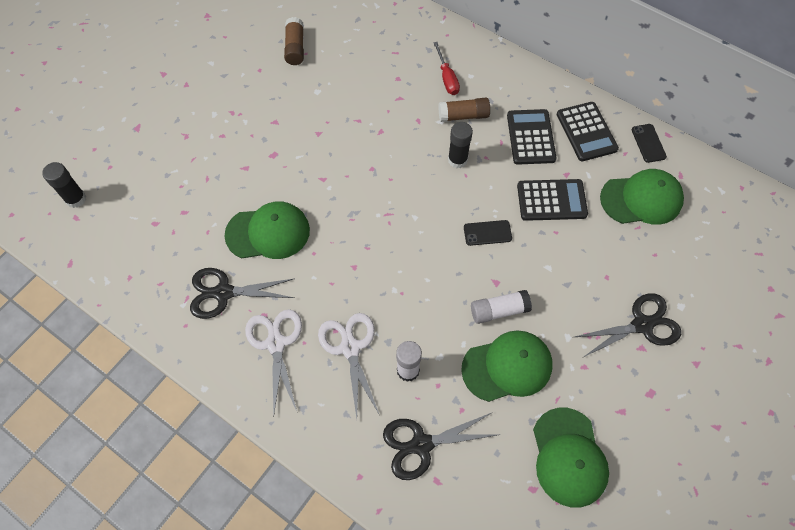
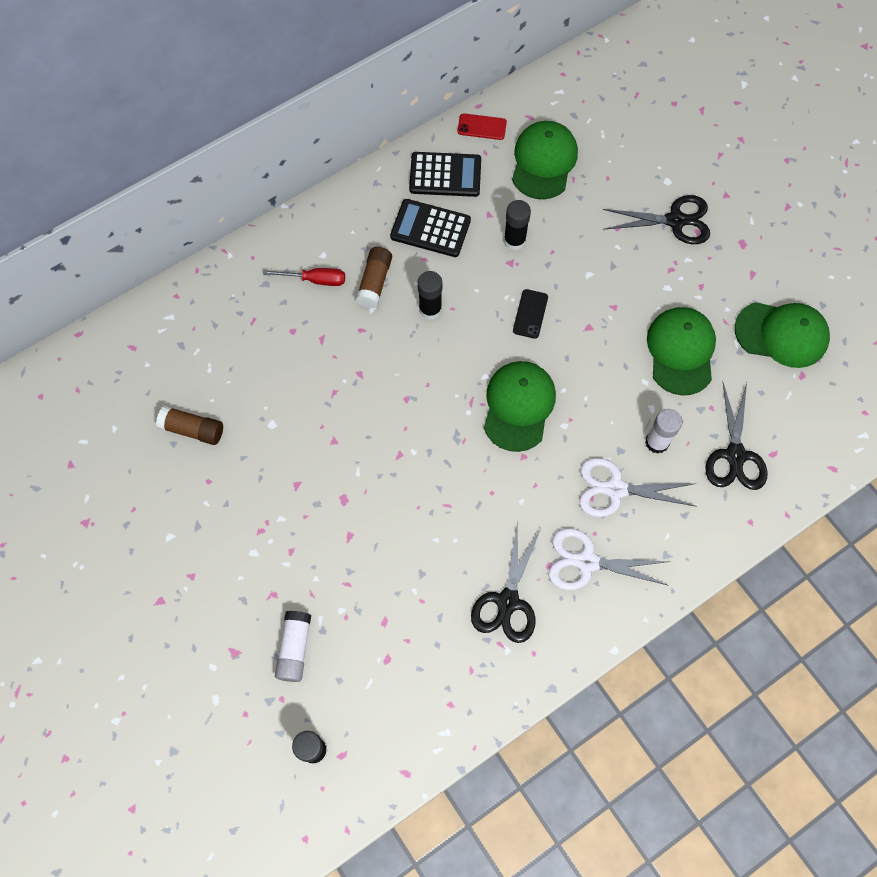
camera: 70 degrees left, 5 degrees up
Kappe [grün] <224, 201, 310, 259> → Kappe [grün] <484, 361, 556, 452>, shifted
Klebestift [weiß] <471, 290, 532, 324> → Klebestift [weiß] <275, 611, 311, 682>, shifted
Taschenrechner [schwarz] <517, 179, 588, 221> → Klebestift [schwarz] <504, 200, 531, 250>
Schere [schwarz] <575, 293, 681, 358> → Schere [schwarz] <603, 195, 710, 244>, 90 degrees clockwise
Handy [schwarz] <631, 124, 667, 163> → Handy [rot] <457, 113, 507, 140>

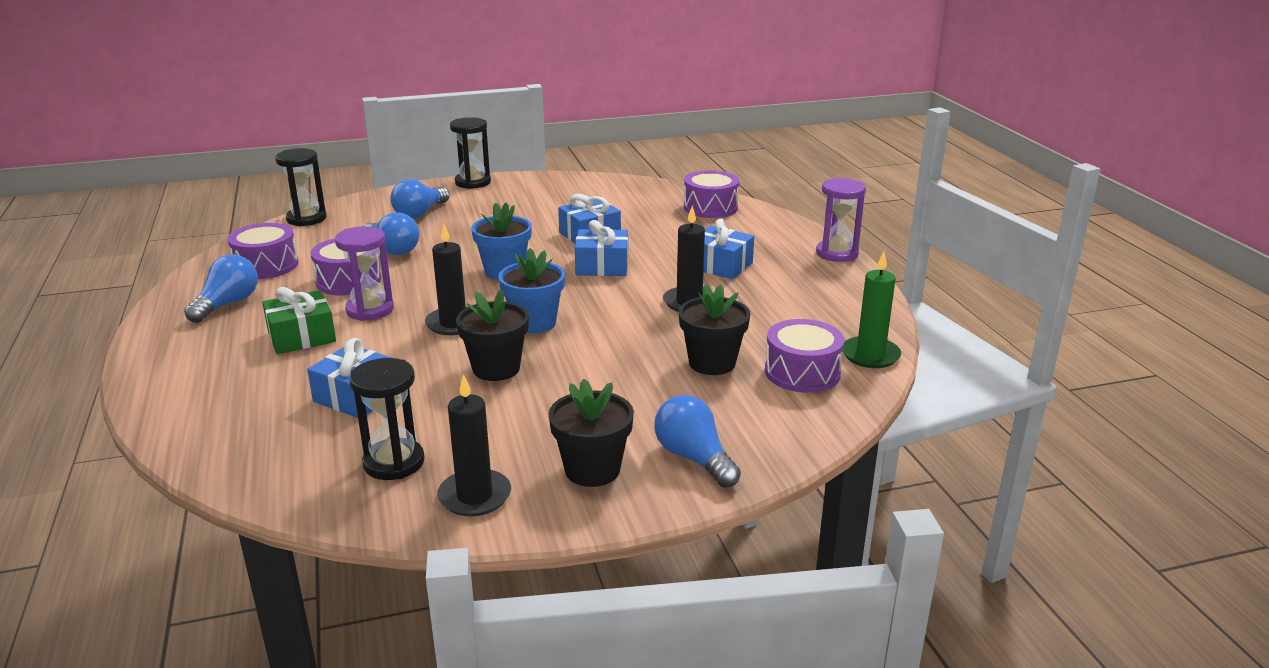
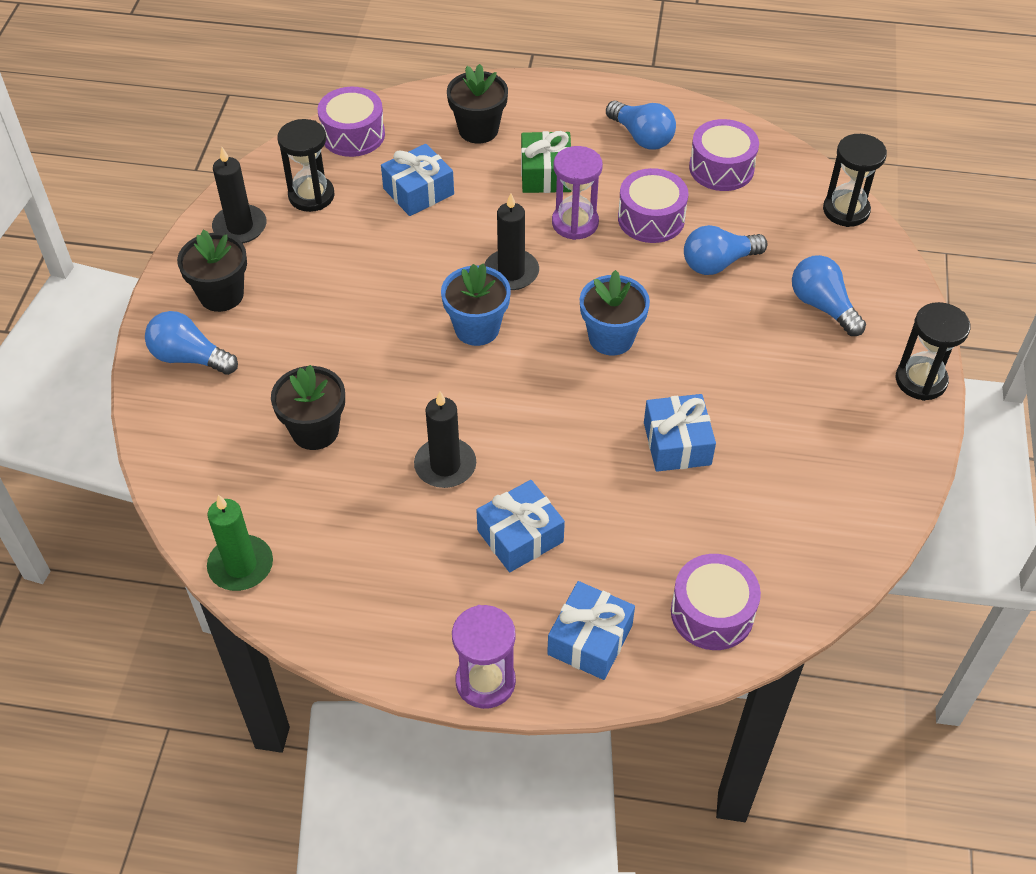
camera: 115 degrees right, 25 degrees up
Blumentopf [schwarz] <456, 289, 529, 381> → Blumentopf [schwarz] <447, 64, 508, 143>, shifted
Geschenk [blau] <575, 220, 628, 276> → Geschenk [blau] <547, 581, 635, 680>, shifted
Glühbirne [blau] <654, 395, 741, 488> → Glühbirne [blau] <145, 311, 238, 375>, 150 degrees counterclockwise
Trommel [lila] <765, 319, 845, 393> → Trommel [lila] <317, 87, 385, 157>, shifted

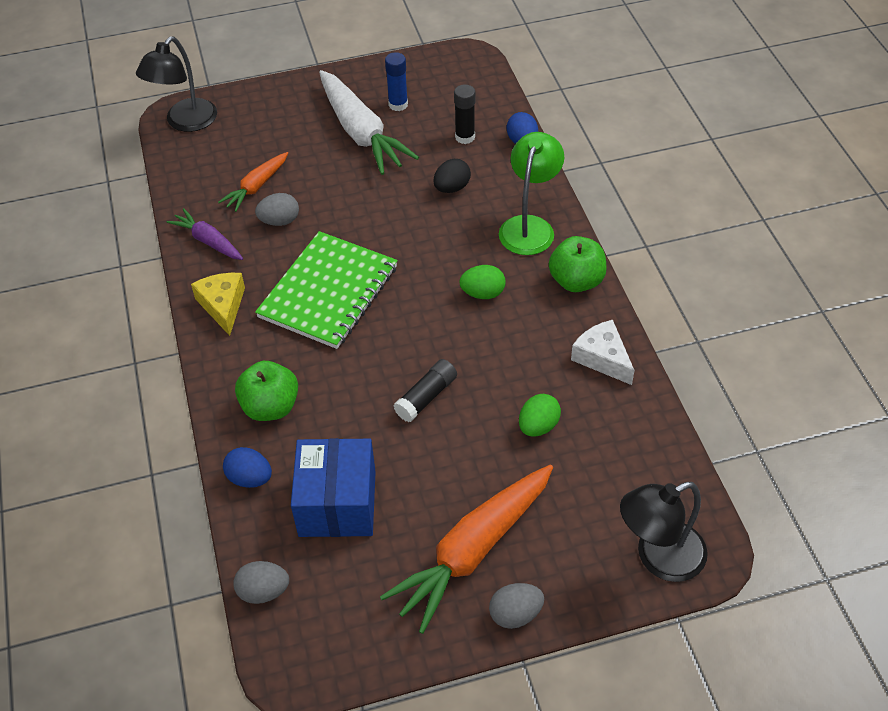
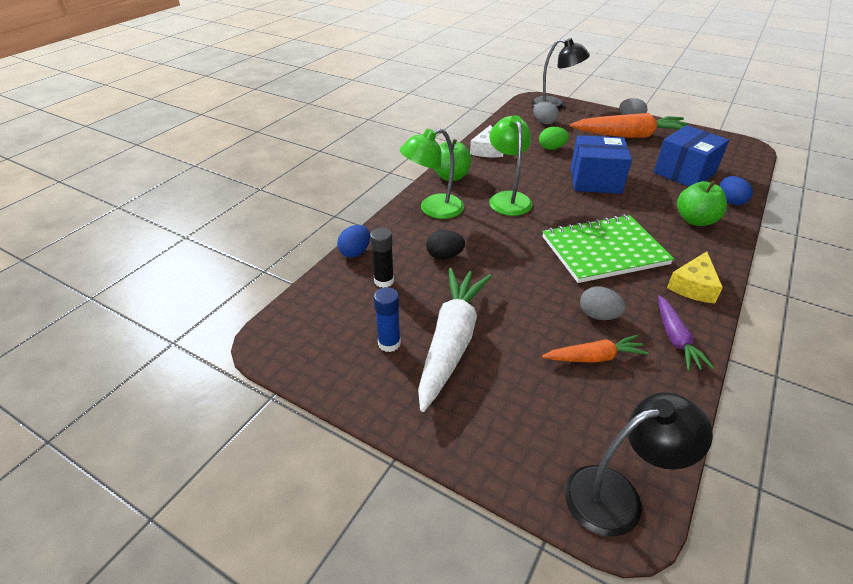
camera: 135 degrees left, 10 degrees down
Ei [grau] <233, 561, 289, 604> → Ei [grau] <533, 102, 559, 124>, shifted
Klebestift [schwarz] <394, 359, 457, 422> → Schachtel [blau] <571, 135, 632, 194>
Ei [grün] <459, 265, 505, 299> → Lampe [grün] <489, 115, 533, 216>

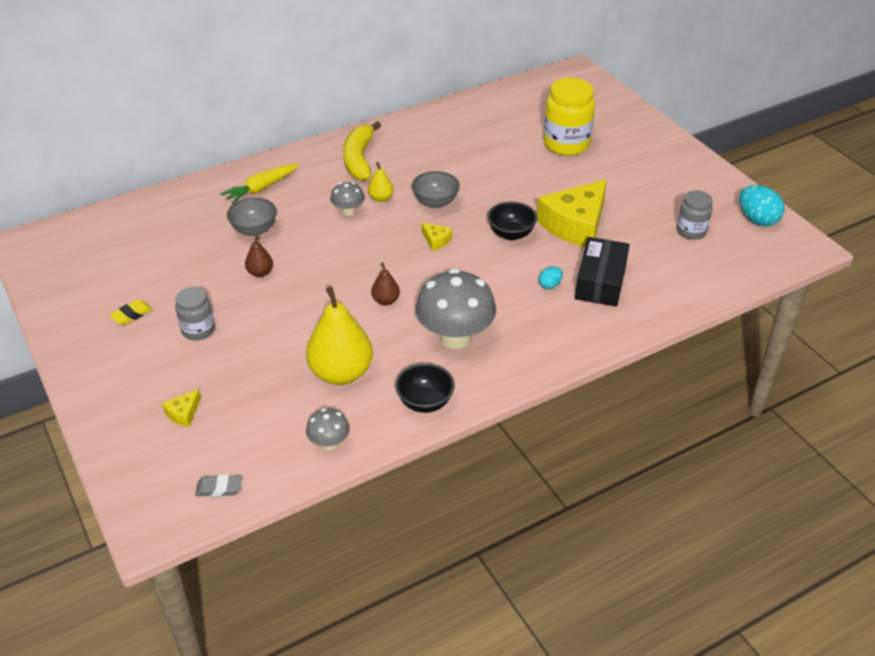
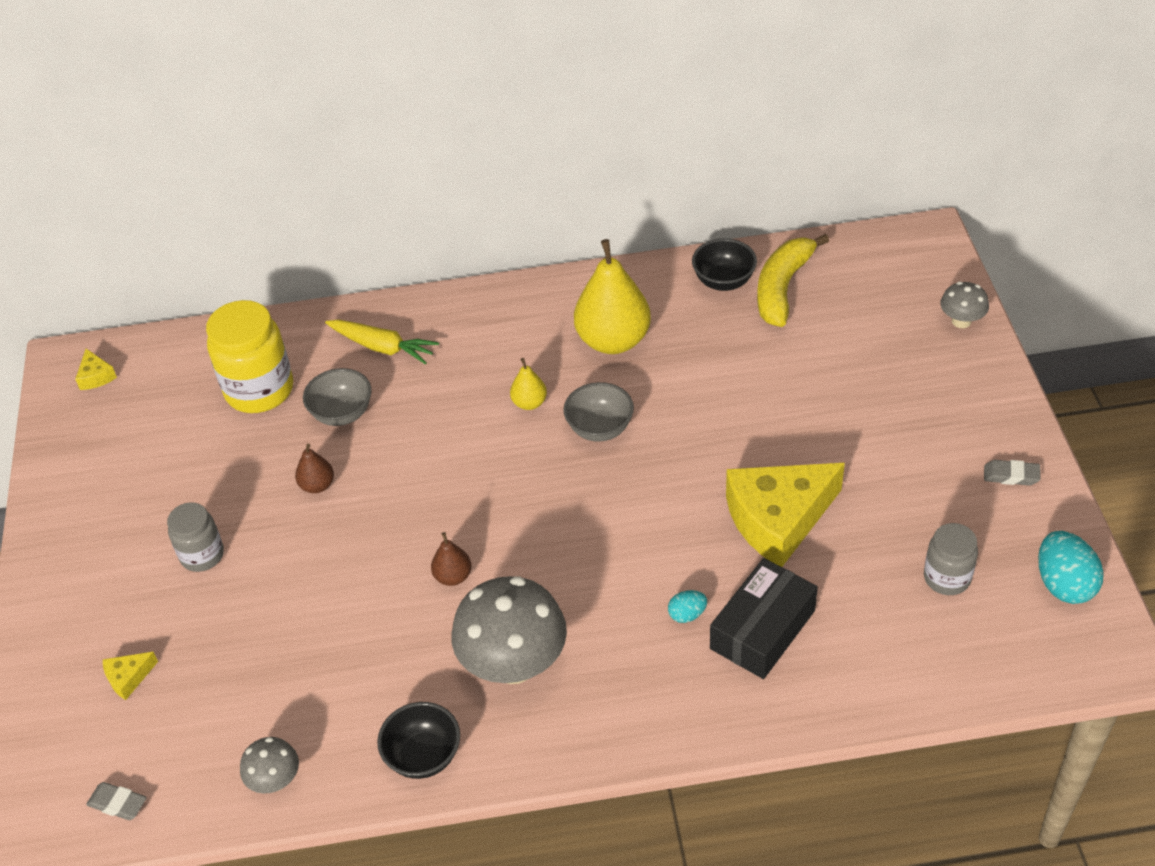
camera: 25 degrees right, 5 degrees up
Radiergummi [gelb] <109, 299, 152, 325> → -
Karotte [gelb] <220, 164, 299, 204> → Karotte [gelb] <325, 320, 439, 365>, 135 degrees counterclockwise
Birne [gelb] <306, 287, 373, 385> → Birne [gelb] <574, 239, 651, 354>, shifted
Pilz [grau] <330, 182, 365, 216> → Pilz [grau] <940, 282, 989, 328>, shifted
Banane [gelb] <343, 121, 381, 181> → Banane [gelb] <757, 234, 829, 327>, shifted
Käse [gelb] <422, 222, 452, 251> → Käse [gelb] <75, 349, 117, 390>, shifted
Schüssel [schwarz] <488, 201, 537, 240> → Schüssel [schwarz] <692, 238, 757, 291>, shifted
Einmachglas [gelb] <544, 78, 595, 156> → Einmachglas [gelb] <206, 300, 293, 413>, shifted
- → Radiergummi [grau] <984, 460, 1041, 486>

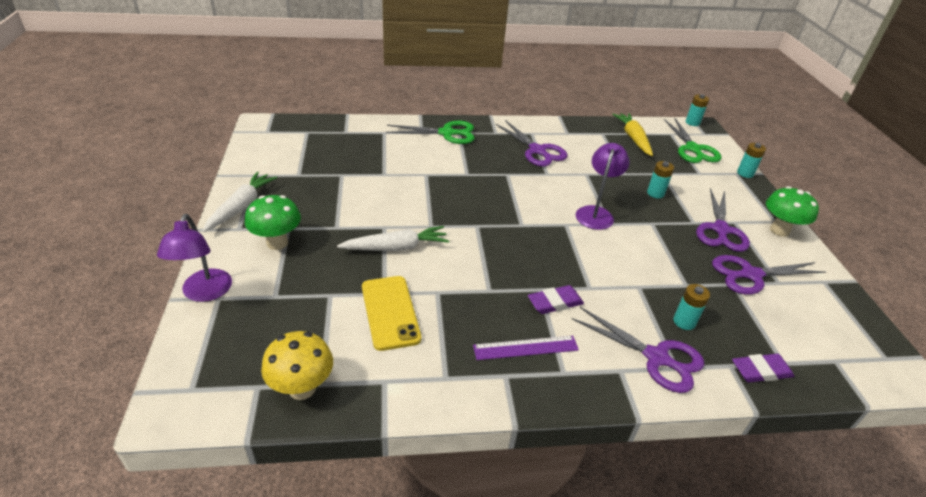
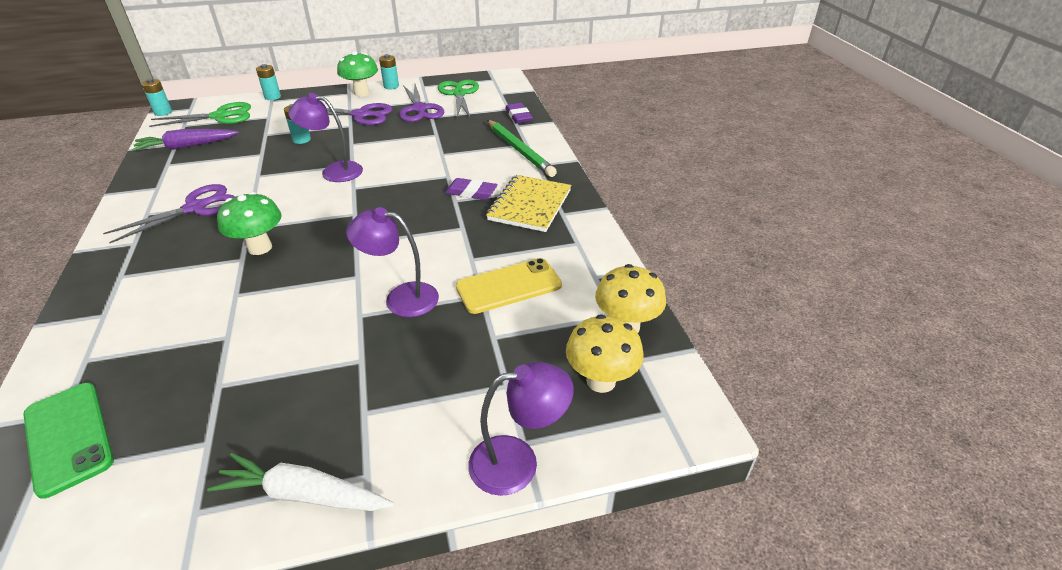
camera: 95 degrees left, 0 degrees up
Pilz [grün] <245, 195, 301, 250> → Pilz [grün] <217, 192, 281, 255>, shifted
Karotte [weiß] <337, 226, 449, 251> → Lampe [lila] <346, 207, 439, 317>
Schere [grün] <386, 121, 475, 144> → Schere [grün] <438, 80, 479, 117>, shifted
Lineal [lila] <473, 336, 579, 360> → Notizbuch [gelb] <486, 175, 571, 232>
Radiergummi [lila] <528, 285, 584, 314> → Radiergummi [lila] <445, 178, 498, 200>, 45 degrees counterclockwise
Schere [lila] <571, 307, 704, 393> → Bleistift [grün] <487, 120, 557, 177>
Karotte [gelb] <612, 113, 653, 156> → Karotte [lila] <132, 129, 239, 151>
Batterie [türkis] <673, 284, 710, 330> → Batterie [türkis] <379, 54, 399, 89>, shifted
- → Handy [grün] <23, 383, 114, 499>
- → Pilz [gelb] <566, 314, 644, 393>

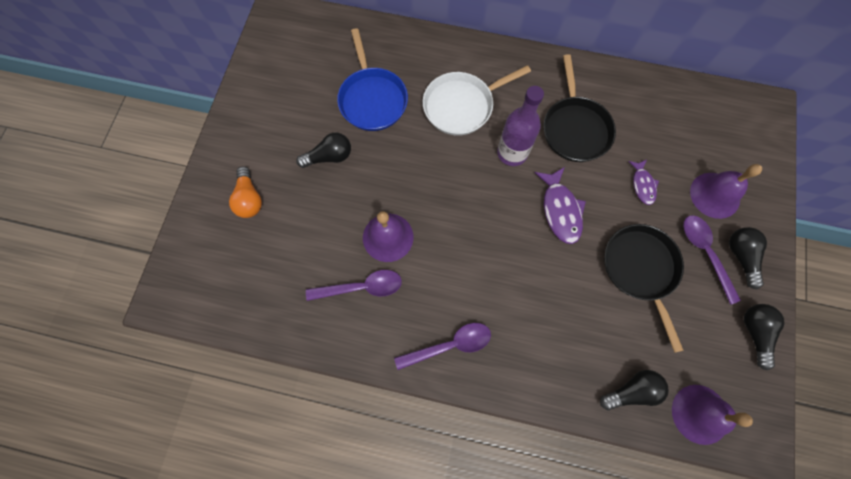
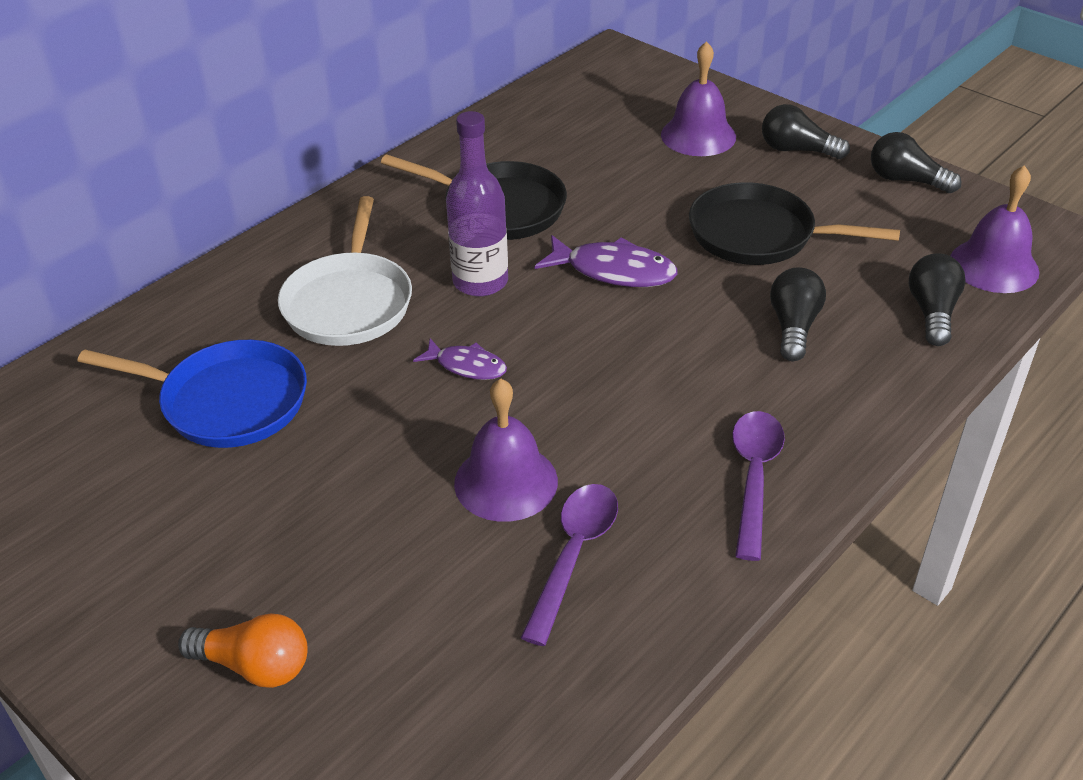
camera: 60 degrees left, 30 degrees down
Glühbirne [schwarz] <296, 132, 351, 168> → Glühbirne [schwarz] <770, 267, 826, 361>, shifted
Fisch [lila] <628, 159, 659, 205> → Fisch [lila] <413, 338, 507, 380>, shifted
Löffel [lila] <684, 215, 741, 305> → -

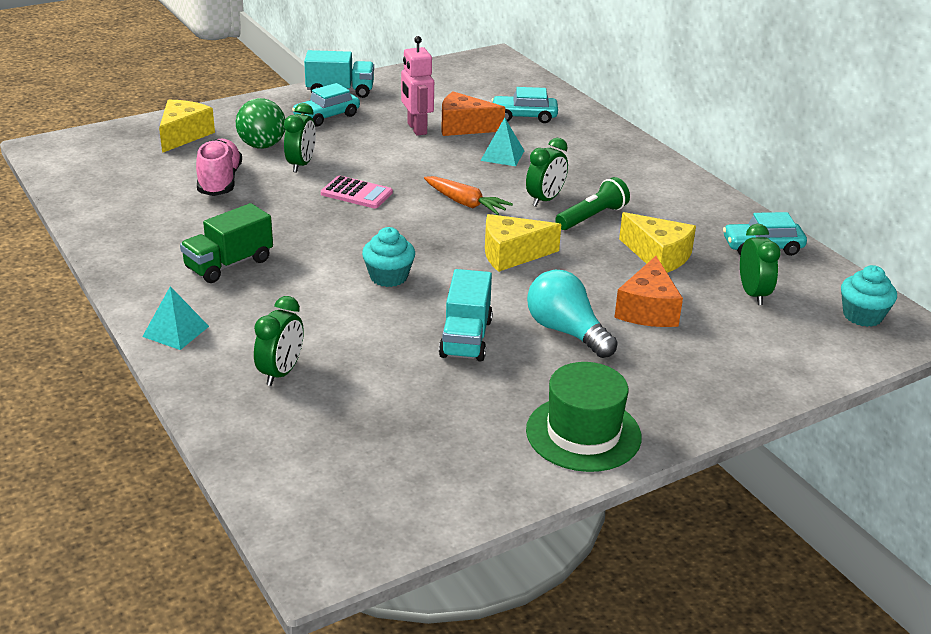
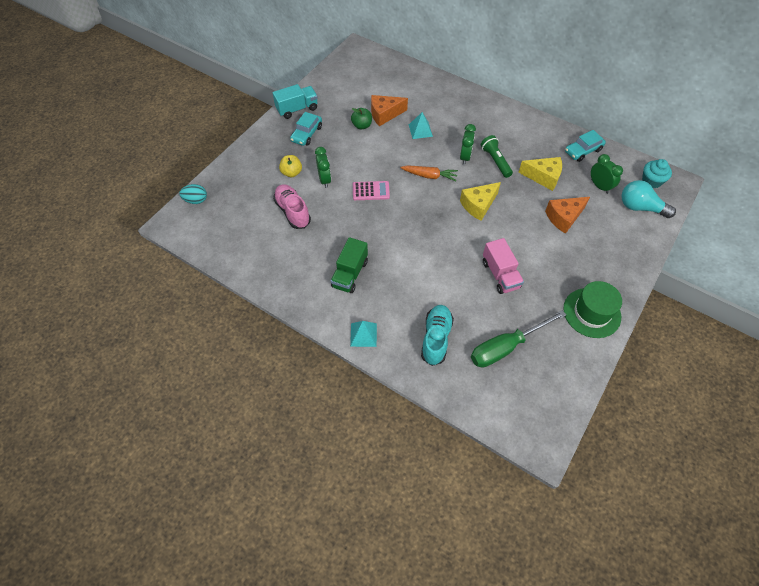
camera: 25 degrees left, 25 degrees up
Käse [gelb] <159, 100, 215, 153> → -
Ball [grün] <236, 98, 285, 149> → Apfel [gelb] <279, 155, 302, 177>
Wecker [grün] <254, 296, 304, 386> → Schuh [türkis] <421, 305, 454, 366>
Muffin [türkis] <362, 227, 415, 287> → -
Roboter [rosa] <401, 36, 434, 136> → Apfel [grün] <351, 108, 372, 129>
Lastwagen [türkis] <439, 269, 493, 361> → Lastwagen [rosa] <483, 238, 524, 294>
Auto [türkis] <491, 87, 558, 123> → -
Glühbirne [türkis] <527, 270, 618, 358> → Glühbirne [türkis] <621, 180, 676, 218>, shifted
Taschenlampe [grün] <555, 177, 630, 230> → Taschenlampe [grün] <481, 135, 513, 178>, 45 degrees counterclockwise
Käse [orange] <614, 256, 683, 327> → Käse [orange] <545, 197, 590, 234>, 75 degrees clockwise
- → Ei [türkis] <179, 184, 207, 204>
- → Schraubenzieher [grün] <471, 310, 566, 368>

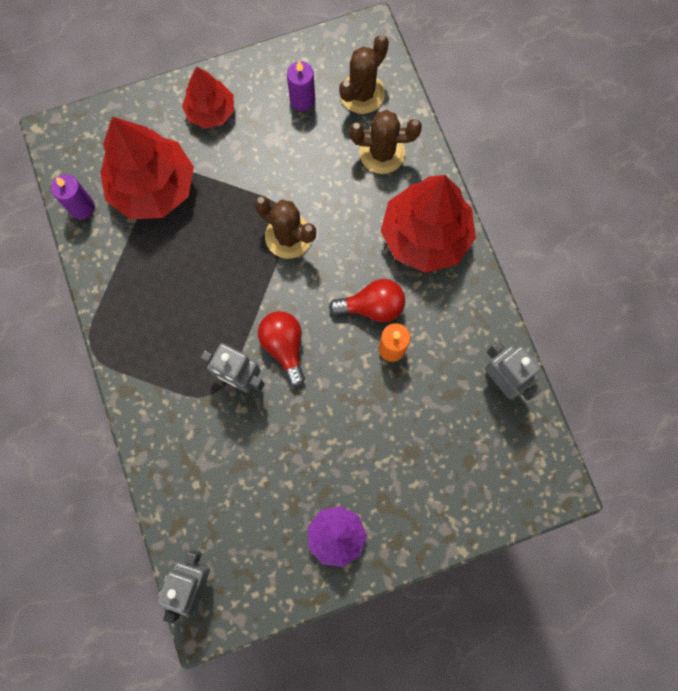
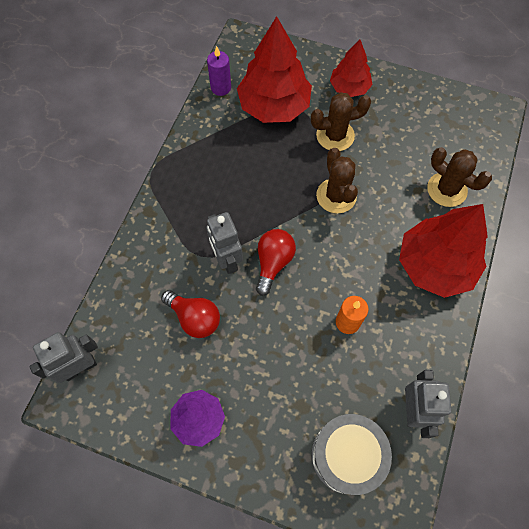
camera: 40 degrees right, 10 degrees down
Kerze [lila] <287, 61, 315, 111> → -
Glühbirne [rot] <329, 279, 405, 322> → Glühbirne [rot] <161, 290, 220, 338>, shifted
Kaktus [braun] <339, 35, 389, 114> → Kaktus [braun] <311, 92, 371, 151>, shifted
- → Trommel [grau] <311, 414, 392, 495>

